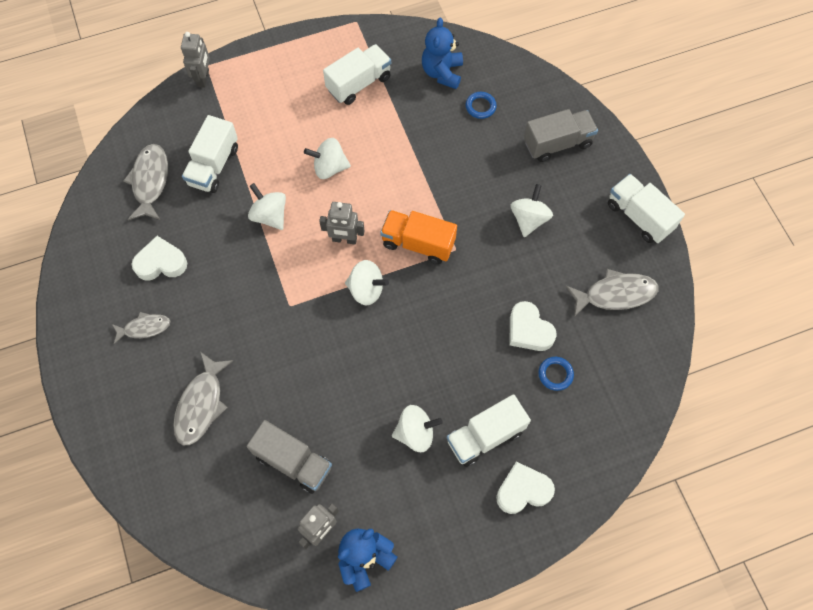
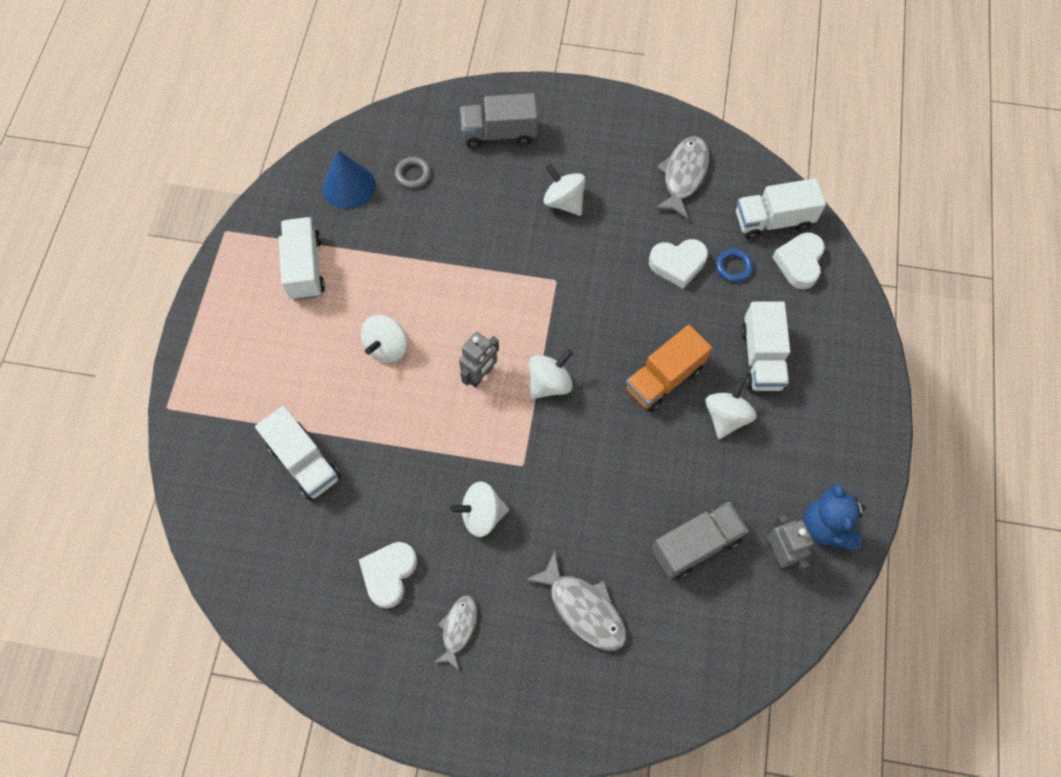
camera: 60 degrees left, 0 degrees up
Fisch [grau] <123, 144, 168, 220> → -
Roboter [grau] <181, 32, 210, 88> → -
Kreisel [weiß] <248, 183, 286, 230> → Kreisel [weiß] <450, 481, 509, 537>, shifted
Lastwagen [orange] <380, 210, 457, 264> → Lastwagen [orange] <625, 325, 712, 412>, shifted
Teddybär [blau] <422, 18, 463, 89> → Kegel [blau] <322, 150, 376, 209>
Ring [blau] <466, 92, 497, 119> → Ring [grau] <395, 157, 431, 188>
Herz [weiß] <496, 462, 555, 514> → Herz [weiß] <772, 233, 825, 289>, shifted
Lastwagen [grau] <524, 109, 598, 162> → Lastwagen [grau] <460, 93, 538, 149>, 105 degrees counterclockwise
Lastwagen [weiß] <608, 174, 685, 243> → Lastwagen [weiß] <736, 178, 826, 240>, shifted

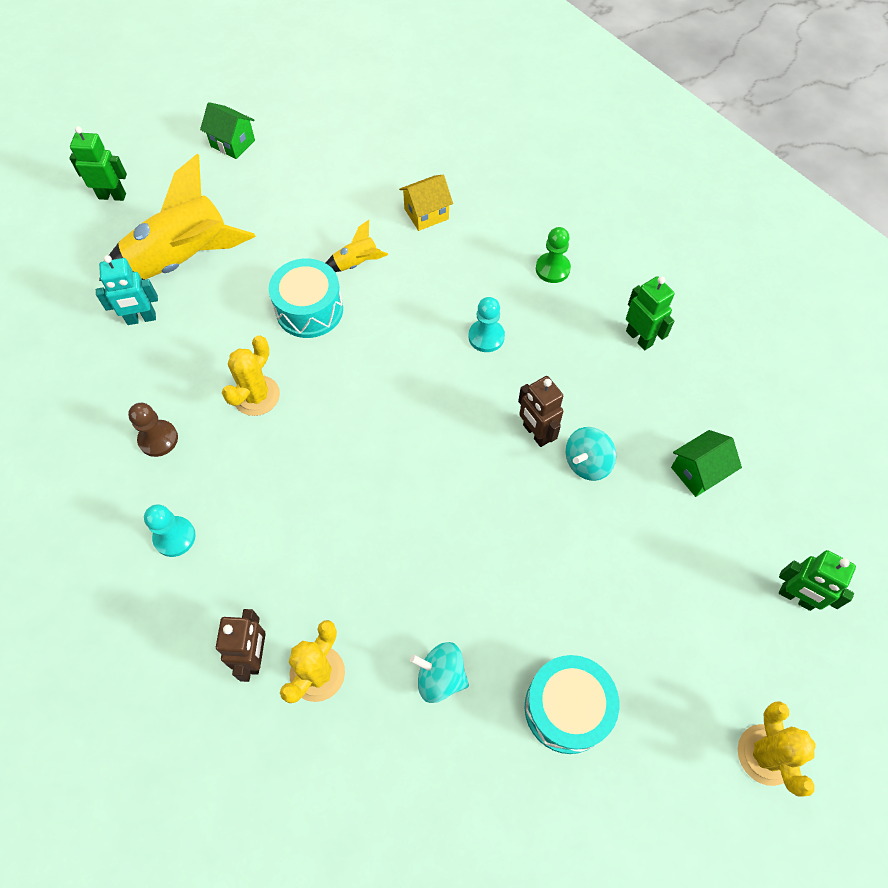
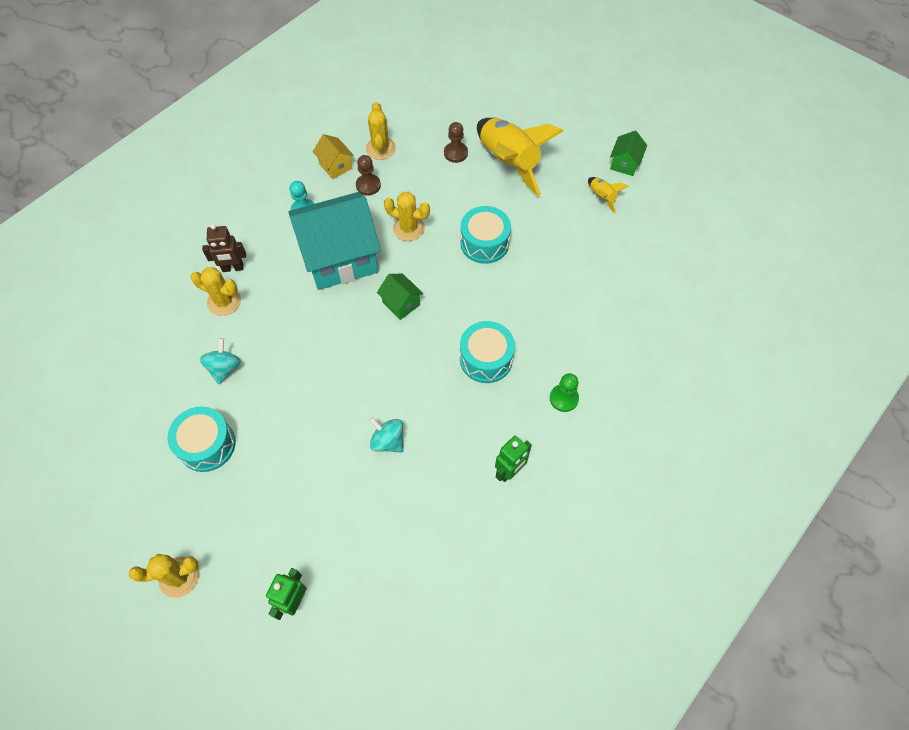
camera: 80 degrees right, 0 degrees up
Roboter [grün] <69, 126, 127, 201> → -
Roboter [türkis] <96, 255, 158, 325> → Bauer [braun] <444, 122, 468, 163>
Rakete [gelb] <326, 220, 388, 272> → Rakete [gelb] <588, 177, 628, 213>, shifted
Haus [gelb] <399, 175, 453, 231> → Haus [gelb] <313, 134, 354, 179>, shifted
Bauer [türkis] <469, 297, 505, 352> → Trommel [türkis] <460, 321, 515, 383>
Roboter [braun] <518, 376, 563, 447> → -
Haus [grün] <671, 430, 742, 497> → Haus [grün] <377, 273, 423, 320>, shifted
- → Haus [türkis] <288, 192, 381, 290>
- → Kaktus [gelb] <366, 102, 396, 160>

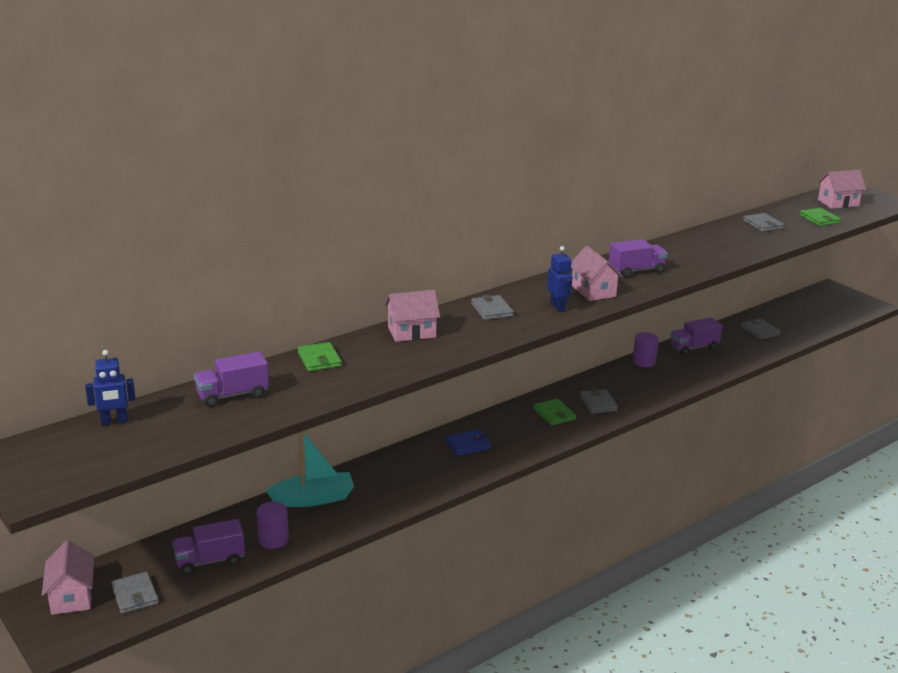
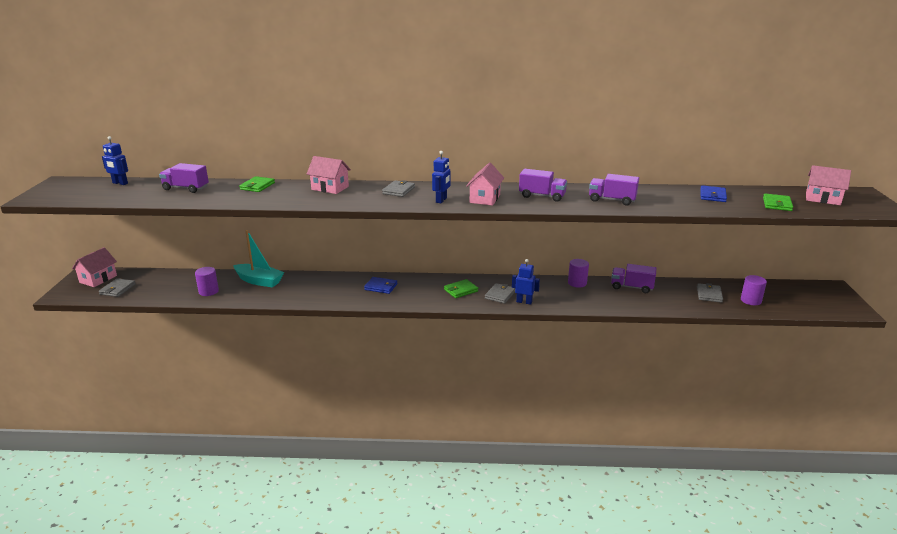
camera: 40 degrees right, 0 degrees up
Lastwagen [lila] <172, 519, 245, 575> → Lastwagen [lila] <589, 174, 639, 205>, shifted
Geldbörse [grün] <534, 399, 576, 425> → Geldbörse [grün] <444, 279, 478, 298>, 45 degrees clockwise
Geldbörse [grau] <743, 213, 784, 232> → Geldbörse [blau] <700, 185, 727, 202>
- → Roboter [blau] <512, 259, 540, 305>
- → Vollzylinder [lila] <741, 275, 767, 305>

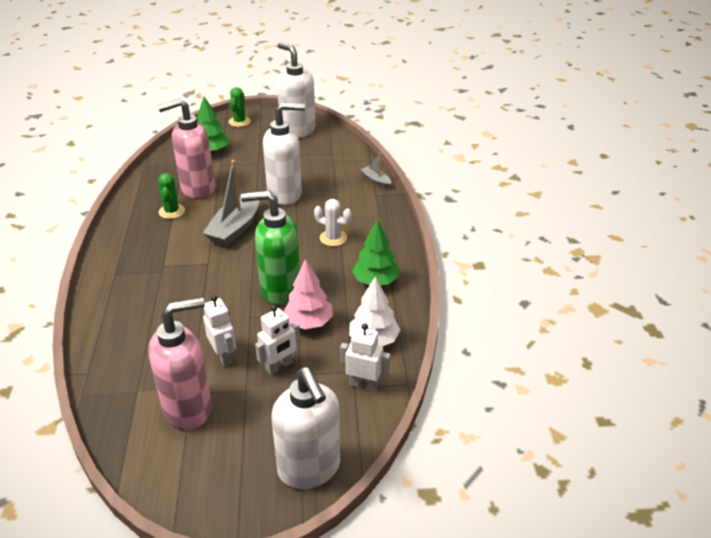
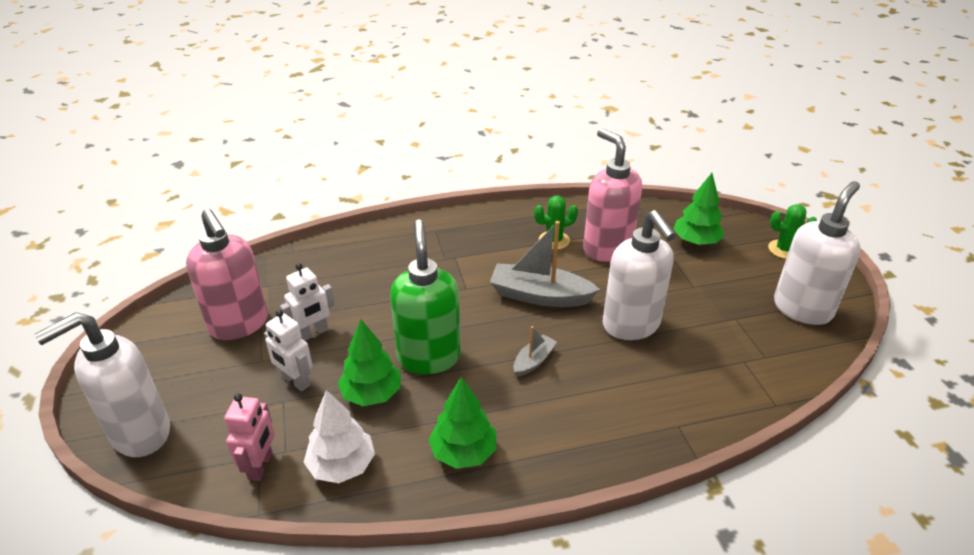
camera: 80 degrees right, 0 degrees up
Baum [rosa] <283, 259, 333, 329> → Baum [grün] <338, 319, 401, 406>
Kaktus [weiß] <314, 199, 352, 246> → -
Roboter [weiß] <340, 323, 390, 392> → Roboter [rosa] <224, 393, 275, 481>
Boot [grau] <360, 153, 391, 189> → Boot [grau] <514, 326, 557, 377>, shifted

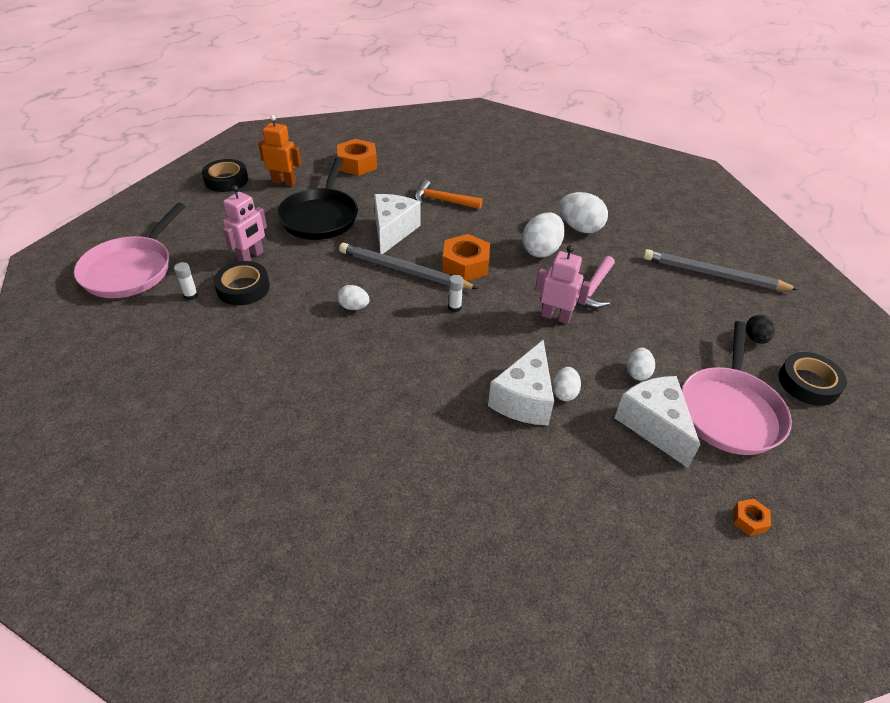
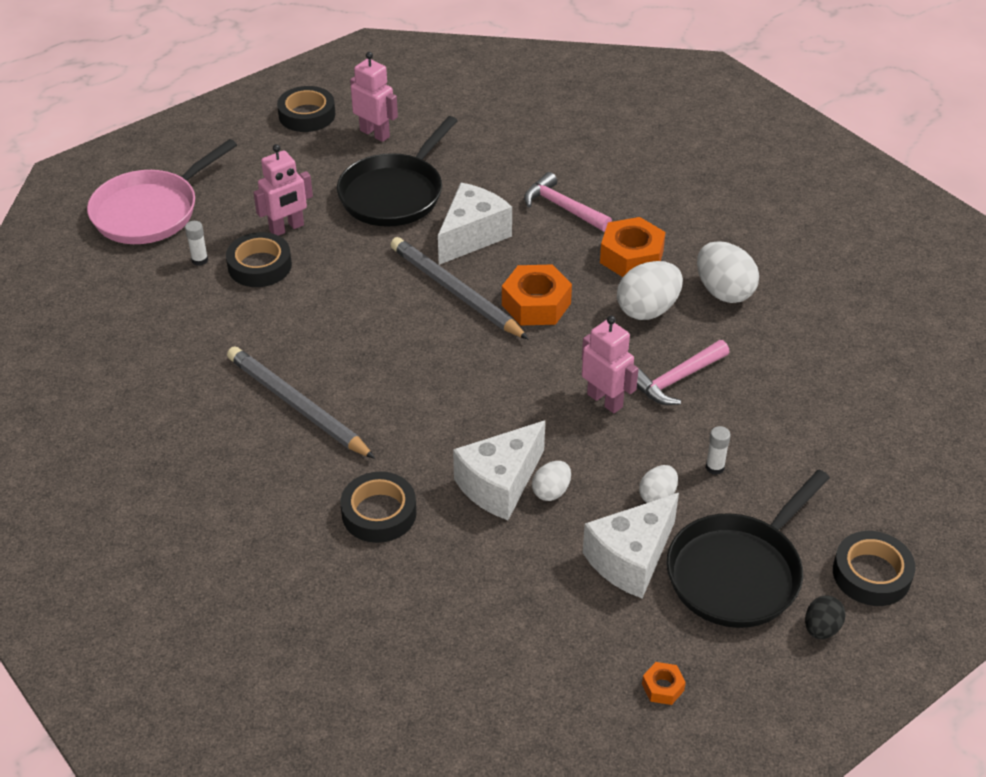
camera: 25 degrees right, 0 degrees up
Roboter [orange] <258, 115, 302, 186> → Roboter [rosa] <350, 52, 398, 142>
Sechskantmutter [orange] <337, 139, 377, 176> → Sechskantmutter [orange] <600, 217, 665, 277>, shifted
Ei [weiß] <337, 285, 370, 310> → -
Hammer [orange] <414, 179, 483, 209> → Hammer [rosa] <524, 172, 612, 232>
Klebestift [weiß] <448, 275, 464, 312> → Klebestift [weiß] <706, 426, 731, 475>, shifted
Käse [weiß] <615, 376, 701, 468> → Käse [weiß] <583, 493, 679, 598>, 135 degrees counterclockwise
Bleistift [grau] <643, 249, 799, 290> → Bleistift [grau] <227, 346, 375, 459>, shifted
Pfanne [rosa] <681, 321, 792, 455> → Pfanne [schwarz] <667, 469, 830, 628>
Ei [schwarz] <746, 315, 775, 344> → Ei [schwarz] <805, 595, 846, 639>, shifted
- → Klebeband [schwarz] <341, 472, 417, 543>

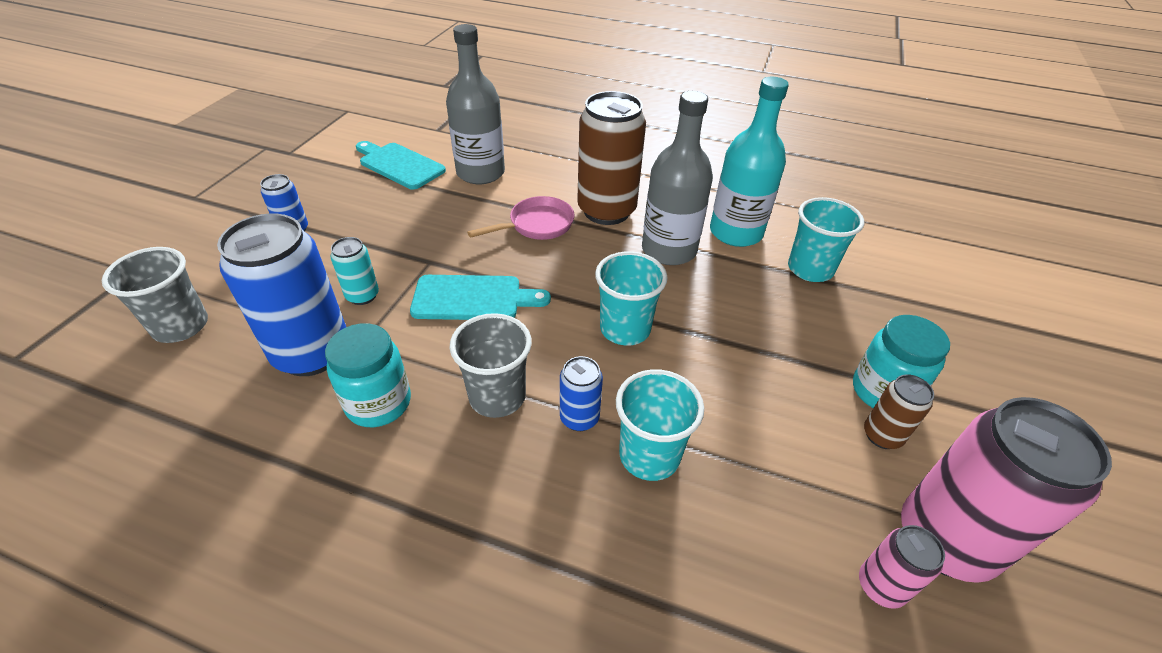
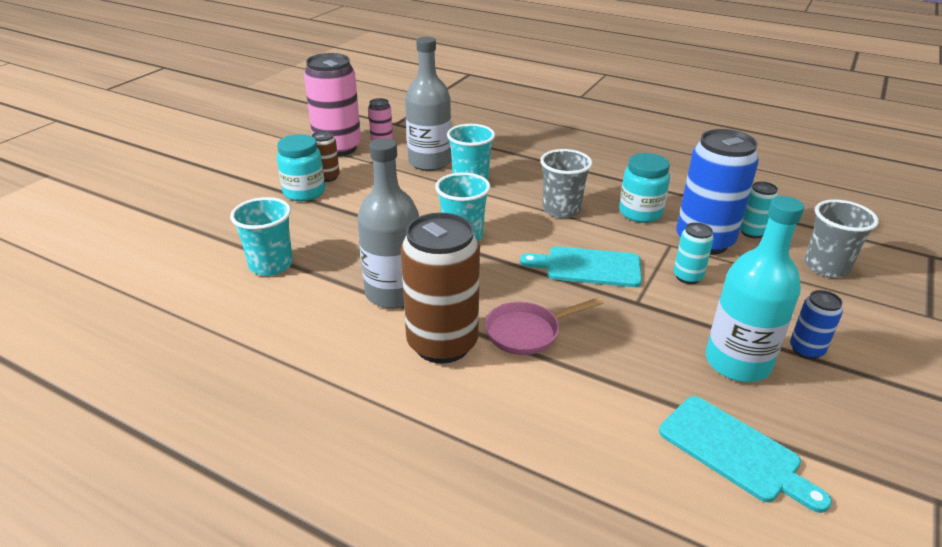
camera: 170 degrees left, 10 degrees down
Flasche [grau] <446, 24, 505, 184> → Flasche [grau] <405, 37, 451, 171>, shifted
Dose [blau] <560, 356, 603, 431> → -
Flasche [türkis] <710, 77, 789, 247> → Flasche [türkis] <706, 196, 804, 382>, shifted
- → Dose [türkis] <740, 181, 778, 238>

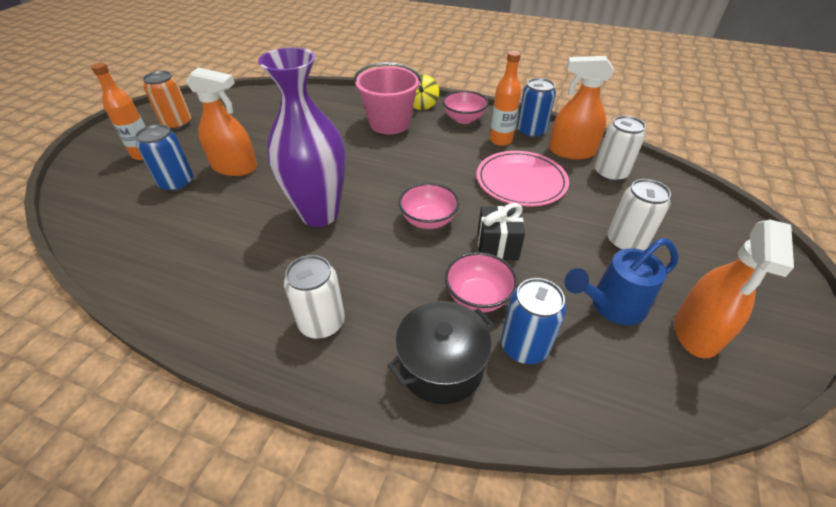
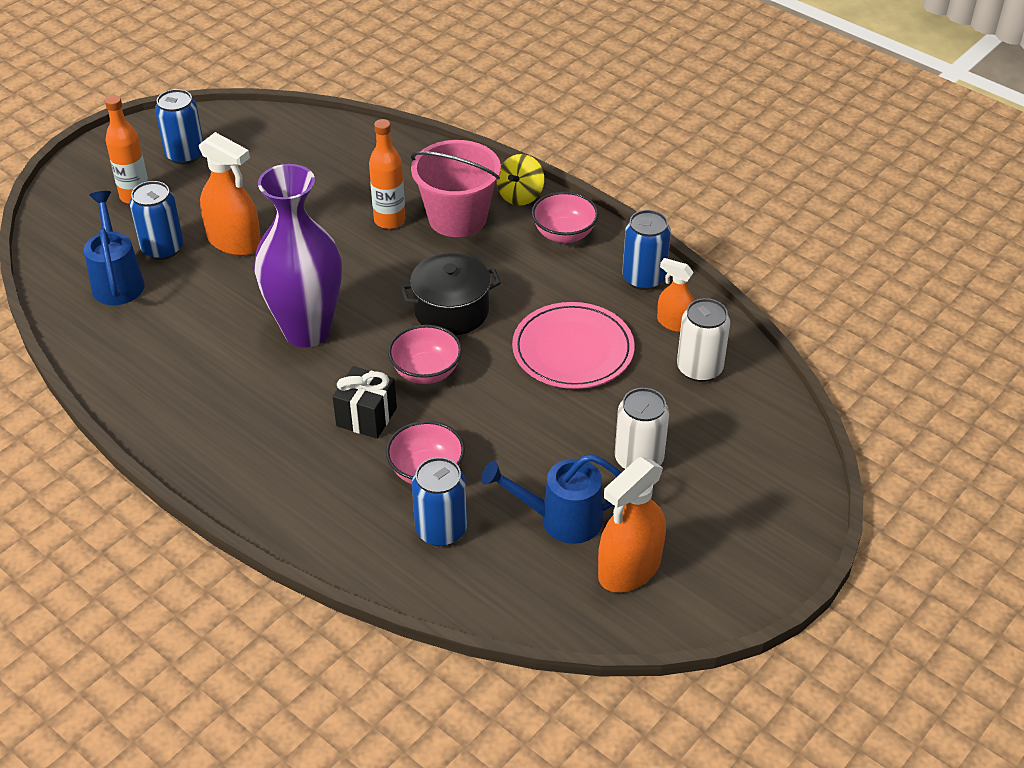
camera: 20 degrees right, 0 degrees up
Dose [orange] <143, 71, 191, 130> → Dose [blau] <155, 89, 203, 164>
Dose [weiß] <284, 255, 345, 339> → -
Kochtopf [schwarz] <387, 301, 495, 404> → Kochtopf [schwarz] <400, 253, 501, 335>, shifted
Geschenk [schwarz] <477, 203, 525, 260> → Geschenk [schwarz] <333, 366, 397, 439>, shifted
Flasche [orange] <490, 51, 521, 146> → Flasche [orange] <369, 119, 406, 229>, shifted
Sprühflasche [orange] <549, 56, 614, 159> → Sprühflasche [orange] <657, 258, 694, 332>, x0.58
- → Gießkanne [blau] <84, 191, 145, 305>

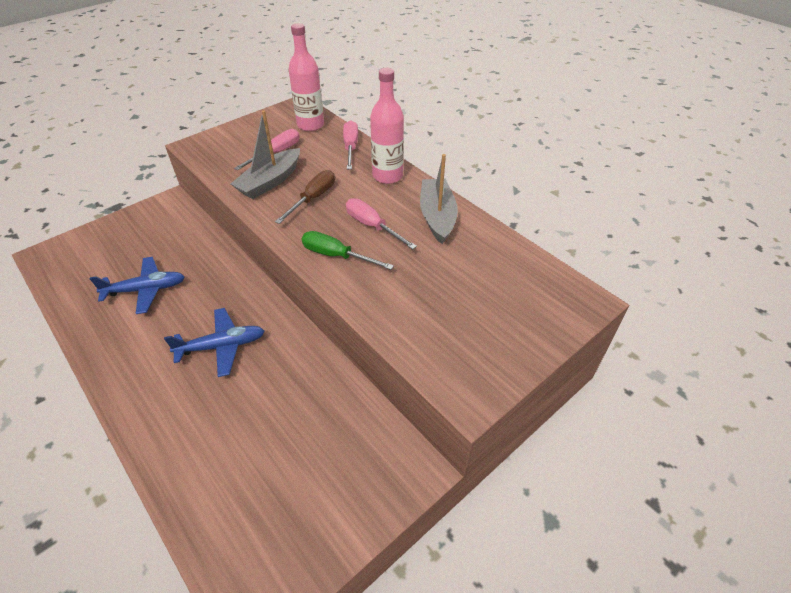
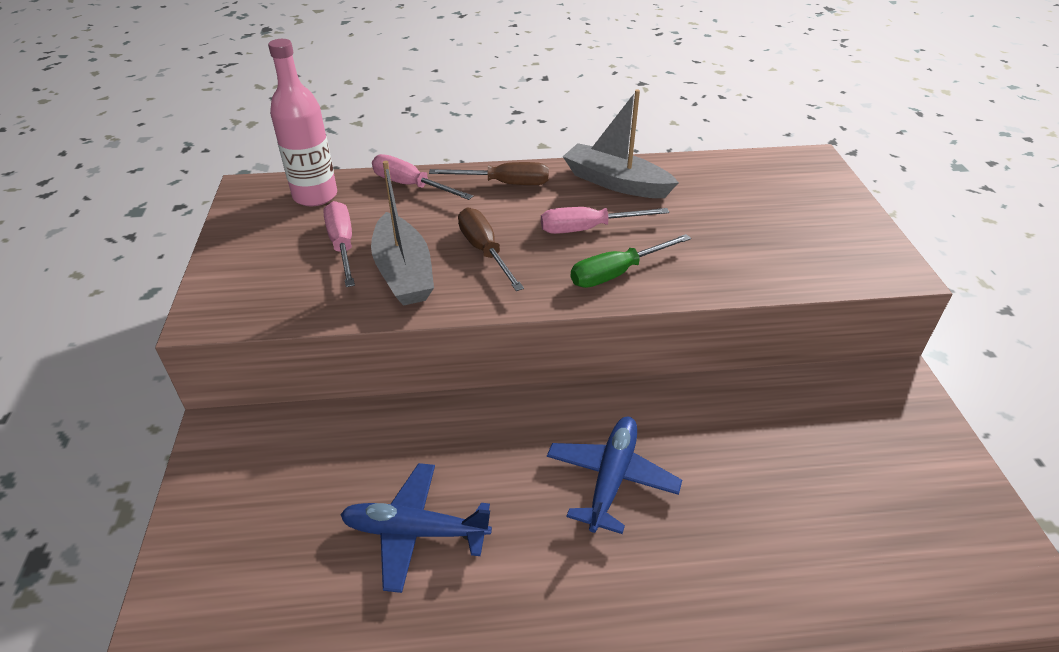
camera: 55 degrees left, 5 degrees down
Flugzeug [blau] <90, 257, 185, 314> → Flugzeug [blau] <340, 463, 492, 593>, 105 degrees counterclockwise
Flasche [rosa] <370, 68, 404, 184> → Schraubenzieher [braun] <429, 162, 549, 185>

